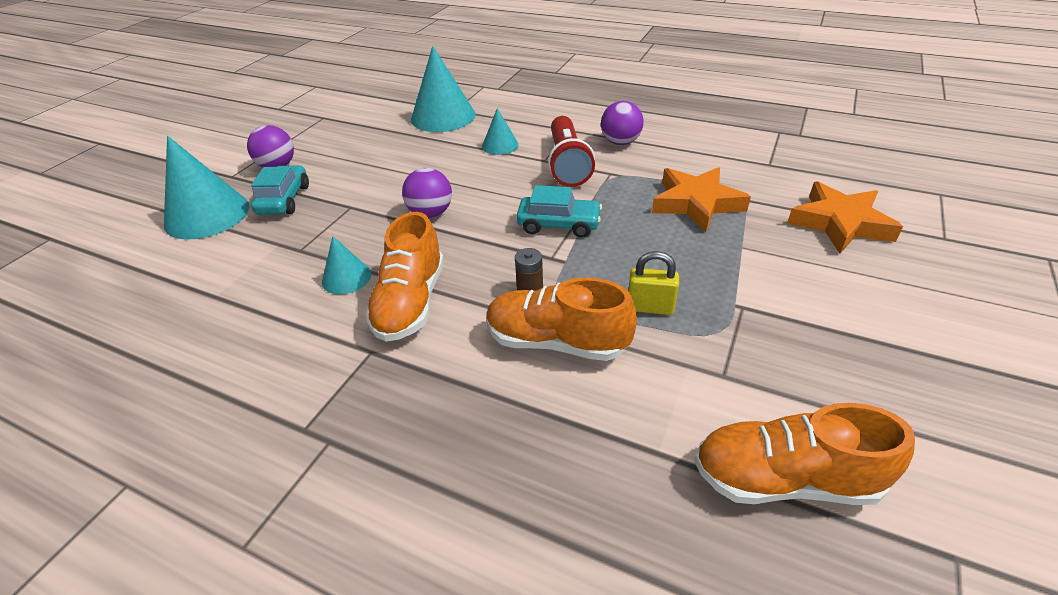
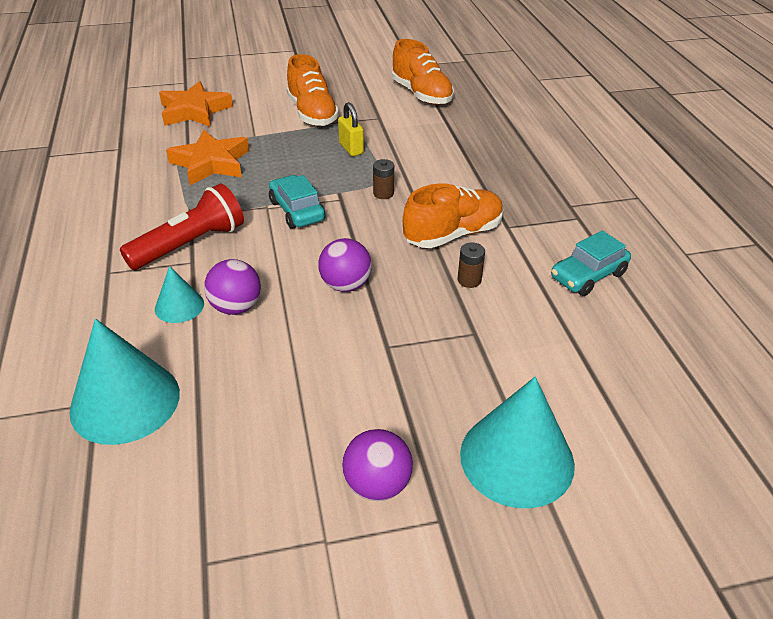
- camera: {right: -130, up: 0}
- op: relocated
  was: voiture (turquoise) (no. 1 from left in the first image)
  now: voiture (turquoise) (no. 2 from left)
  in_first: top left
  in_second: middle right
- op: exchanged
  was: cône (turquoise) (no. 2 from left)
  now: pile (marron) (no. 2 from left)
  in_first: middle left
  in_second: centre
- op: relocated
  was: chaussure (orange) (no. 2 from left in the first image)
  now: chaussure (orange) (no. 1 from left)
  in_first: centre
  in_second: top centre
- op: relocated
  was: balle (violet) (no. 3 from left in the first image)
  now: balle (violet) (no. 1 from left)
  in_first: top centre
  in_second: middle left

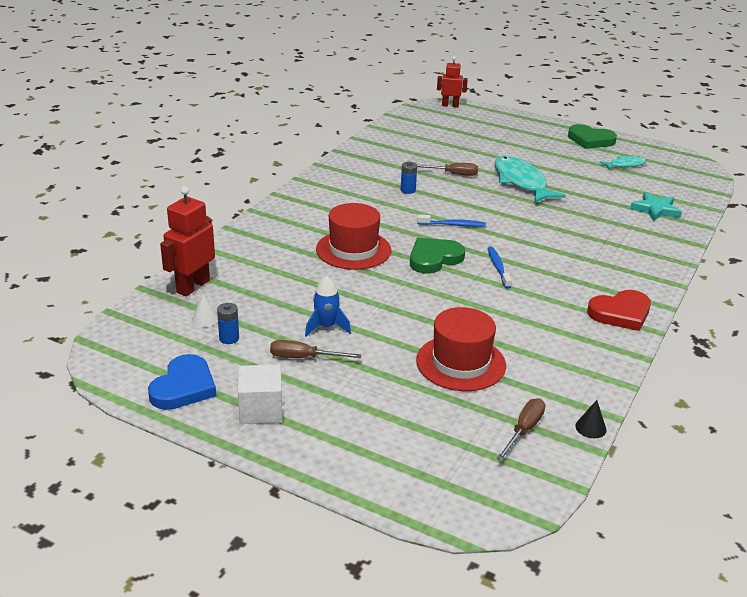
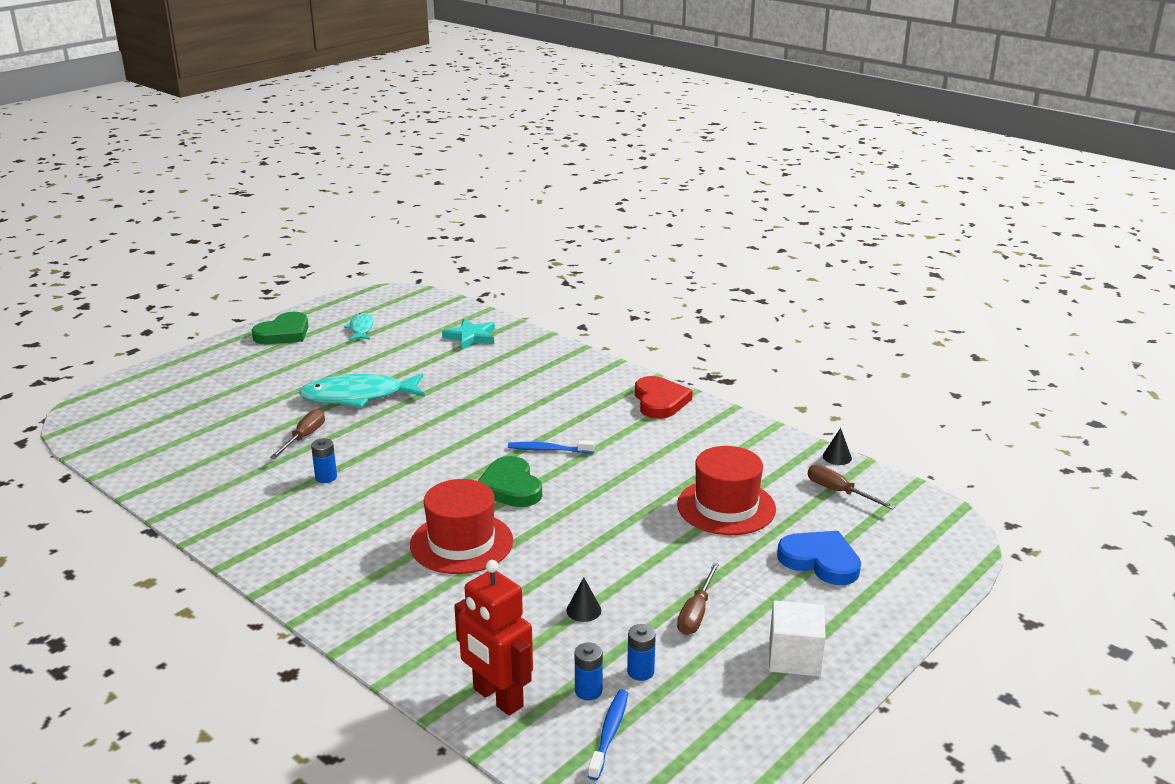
- camera: {right: -75, up: -5}
- op: relocated
  was: cœur (bleu)
  in_first: middle left
  in_second: bottom right
- op: exchanged
  was: cône (blanc)
  now: pile (bleu) (no. 2 from left)
  in_first: middle left
  in_second: bottom centre
- op: missing
  was: fusée (bleu)
  in_first: centre
- op: relocated
  was: brosse à dents (bleu) (no. 1 from left in the first image)
  now: brosse à dents (bleu) (no. 2 from left)
  in_first: centre
  in_second: bottom centre
- op: missing
  was: robot (rouge) (no. 2 from left)
  in_first: top centre
- op: appeared
  now: cône (noir) (no. 1 from left)
  in_second: bottom centre

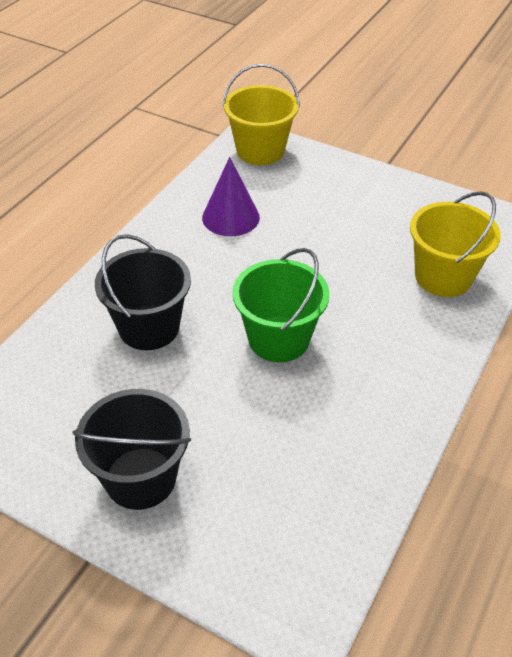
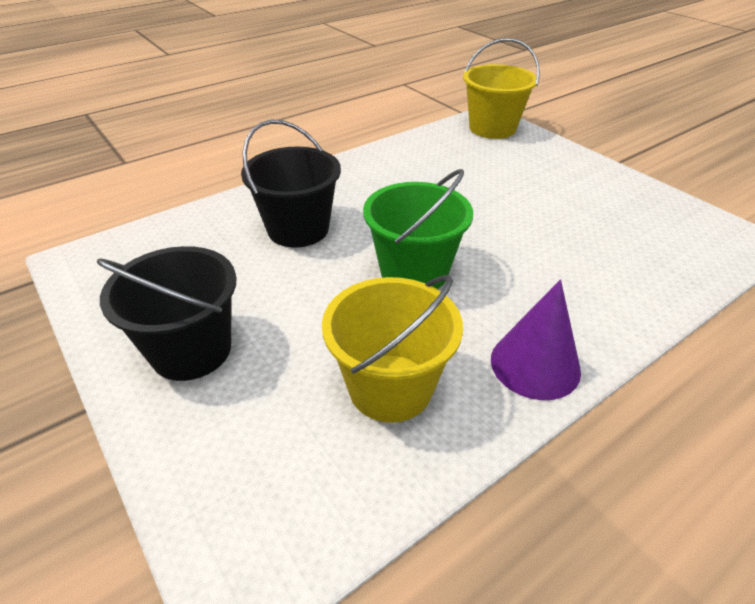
- camera: {right: 25, up: -5}
- op: relocated
  was: cône (violet)
  in_first: top centre
  in_second: middle right
- op: relocated
  was: seau (jaune) (no. 2 from left in the first image)
  now: seau (jaune) (no. 1 from left)
  in_first: middle right
  in_second: centre

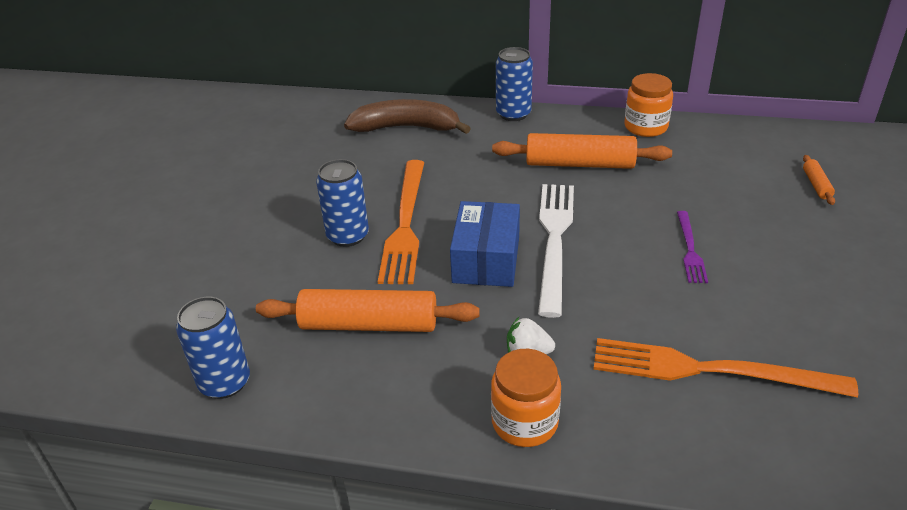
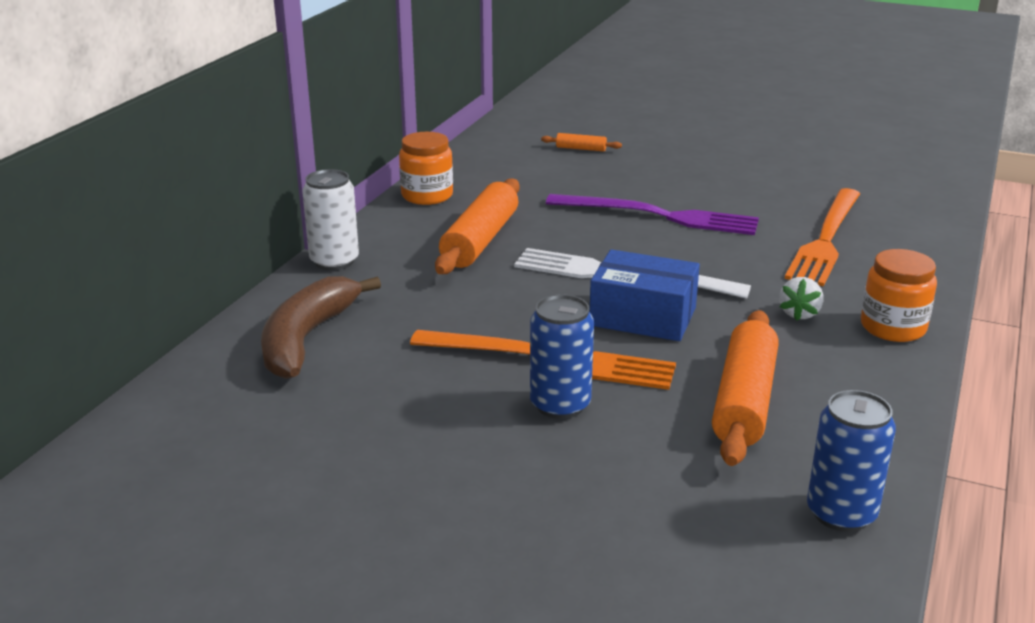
- camera: {right: -80, up: -10}
- op: colour
  was: canette (bleu) (no. 3 from left)
  now: canette (blanc)
  in_first: top centre
  in_second: middle left
- op: size
  was: fourchette (violet)
  in_first: middle right
  in_second: centre
  ratio: 1.9

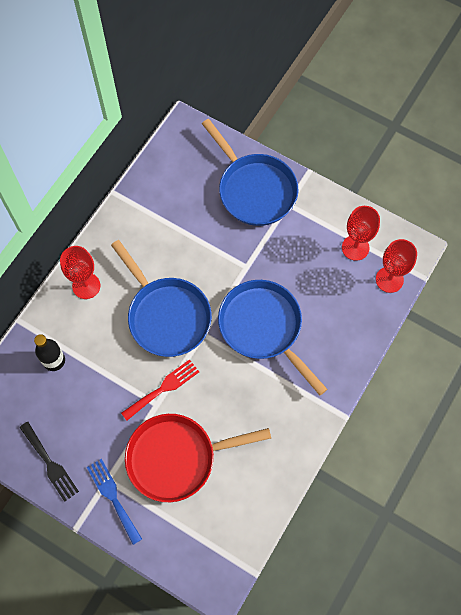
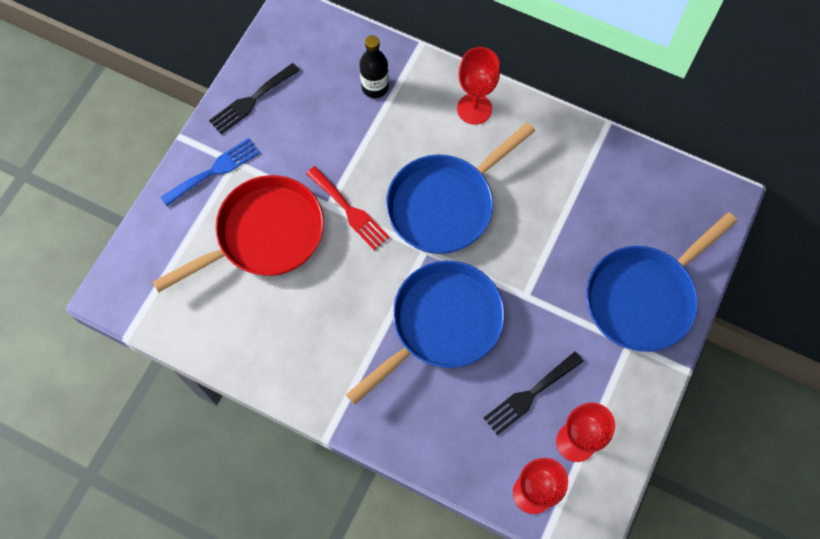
- camera: {right: 85, up: 0}
- op: spun
  was: poêle (rouge)
  in_first: bottom centre
  in_second: middle left
  clockwise: 75
- op: appeared
  now: fourchette (noir) (no. 2 from left)
  in_second: bottom centre

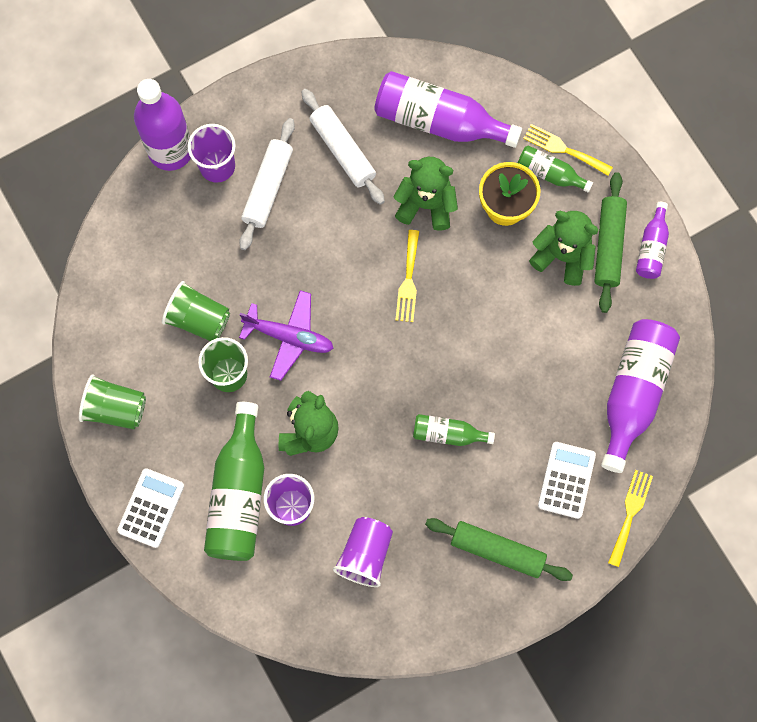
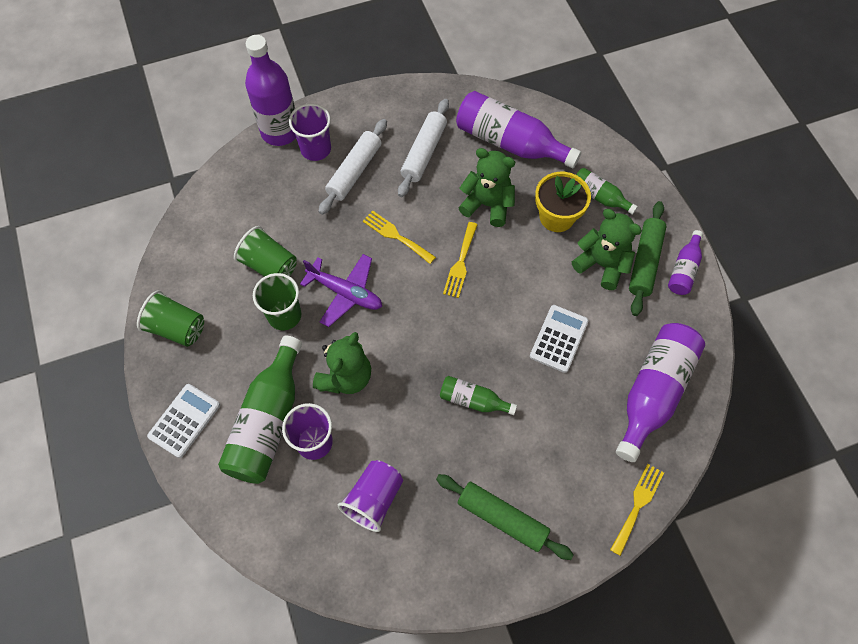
- camera: {right: 10, up: -10}
- op: spun
  was: rouleau à pâtisserie (blanc) (no. 2 from left)
  in_first: top centre
  in_second: top centre
  clockwise: 45
- op: relocated
  was: fourchette (jaune) (no. 2 from left in the first image)
  now: fourchette (jaune) (no. 1 from left)
  in_first: top right
  in_second: centre
- op: relocated
  was: calculatrice (blanc) (no. 2 from left)
  in_first: middle right
  in_second: centre

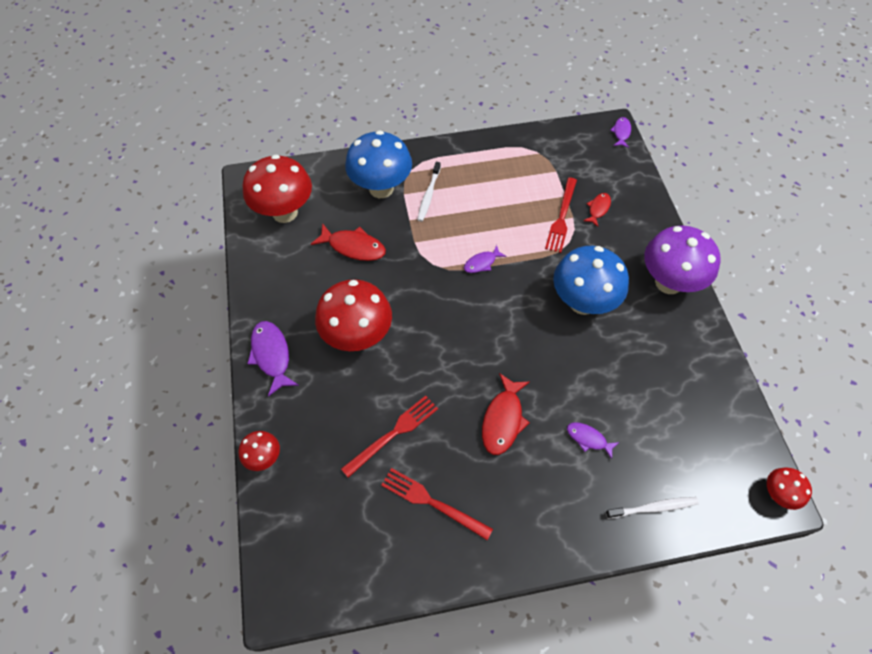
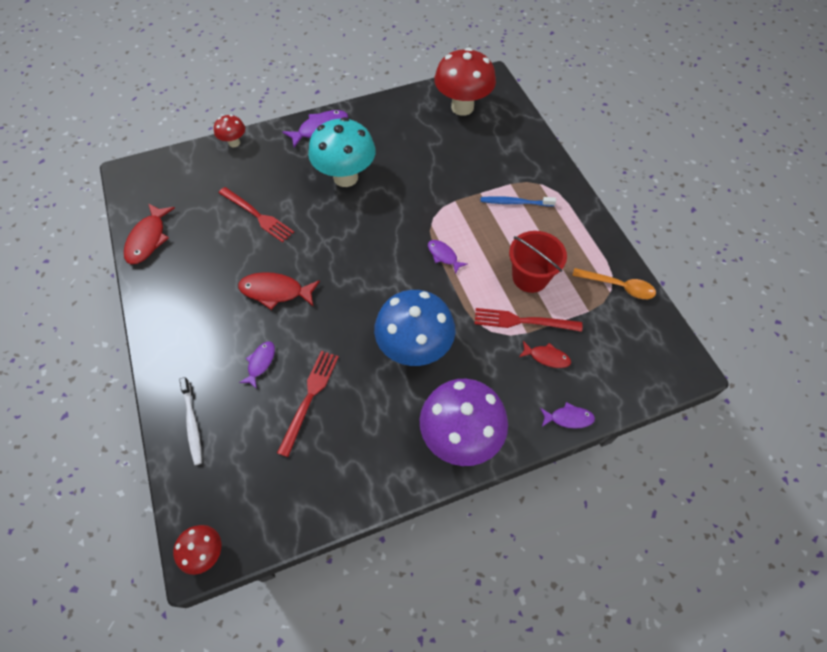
- camera: {right: 80, up: 0}
- op: relocated
  was: poisson (rouge) (no. 1 from left)
  in_first: centre
  in_second: middle left
- op: colour
  was: champignon (rouge) (no. 3 from left)
  now: champignon (turquoise)
  in_first: centre
  in_second: top centre
- op: missing
  was: champignon (bleu) (no. 1 from left)
  in_first: top centre
- op: relocated
  was: fourchette (rouge) (no. 2 from left)
  in_first: bottom centre
  in_second: centre
- op: colour
  was: brosse à dents (blanc) (no. 1 from left)
  now: brosse à dents (bleu)
  in_first: top centre
  in_second: top centre
- op: relocated
  was: poisson (violet) (no. 4 from left)
  in_first: top right
  in_second: middle right
- op: appeared
  now: seau (rouge)
  in_second: centre
- op: appeared
  now: cuillère (orange)
  in_second: middle right

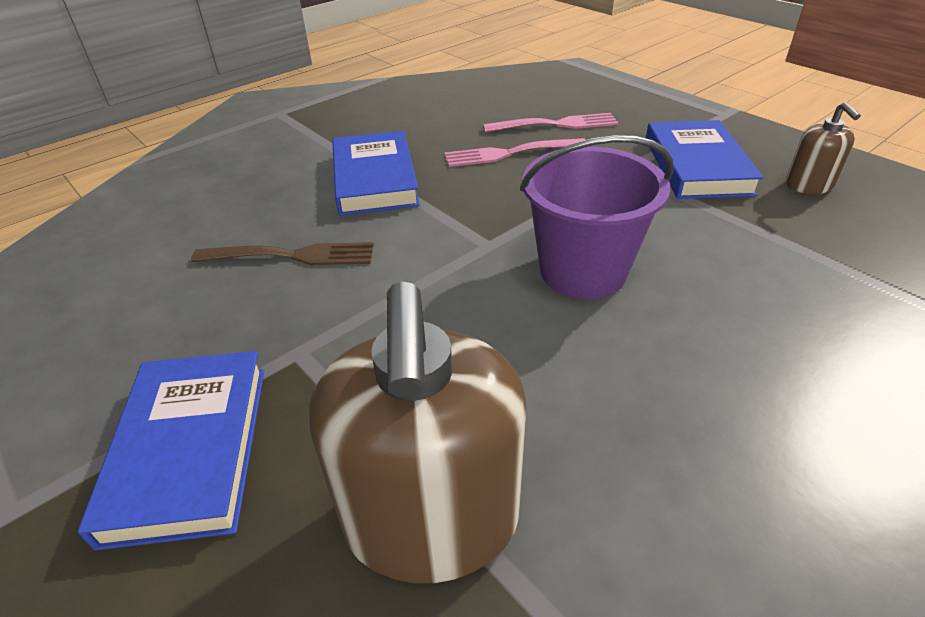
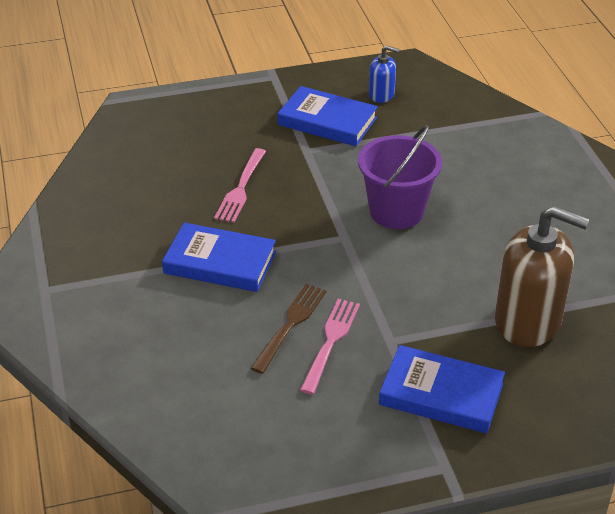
- camera: {right: -65, up: 0}
- op: relocated
  was: fourchette (rose) (no. 2 from left)
  in_first: top centre
  in_second: bottom centre
- op: colour
  was: distributeur de savon (marron) (no. 2 from left)
  now: distributeur de savon (bleu)
  in_first: top right
  in_second: top centre

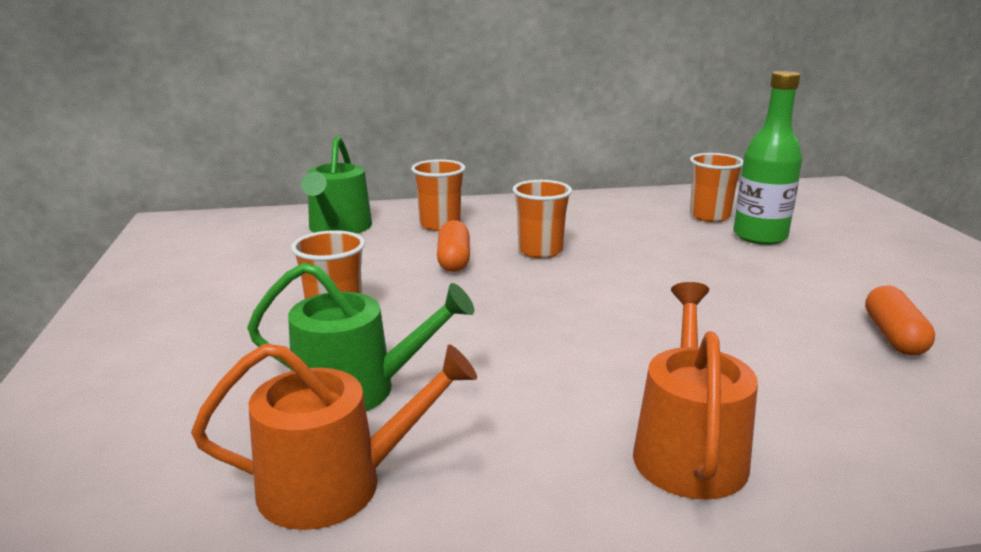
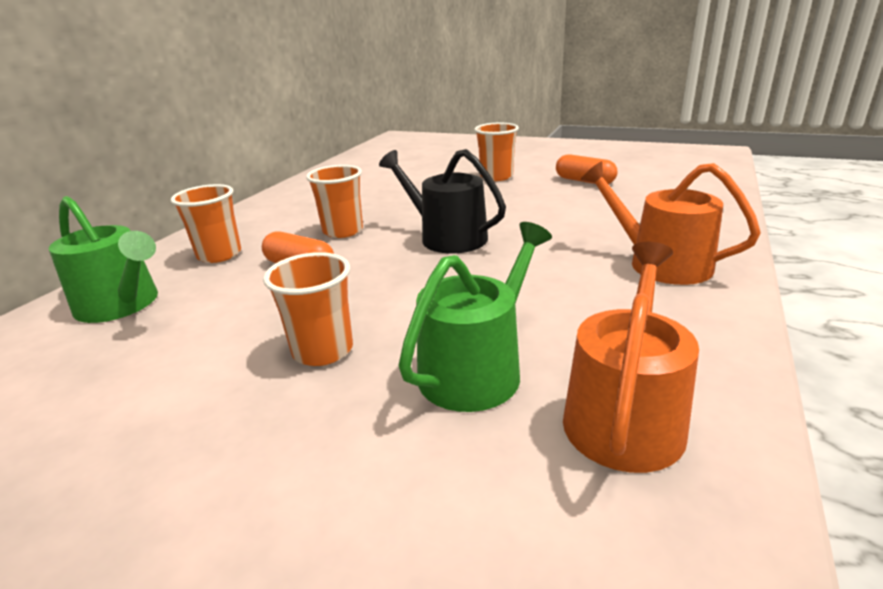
- camera: {right: -55, up: 5}
- op: relocated
  was: gobelet (orange) (no. 4 from left)
  in_first: middle right
  in_second: top centre
- op: missing
  was: bouteille (vert)
  in_first: top right
- op: appeared
  now: arrosoir (noir)
  in_second: centre

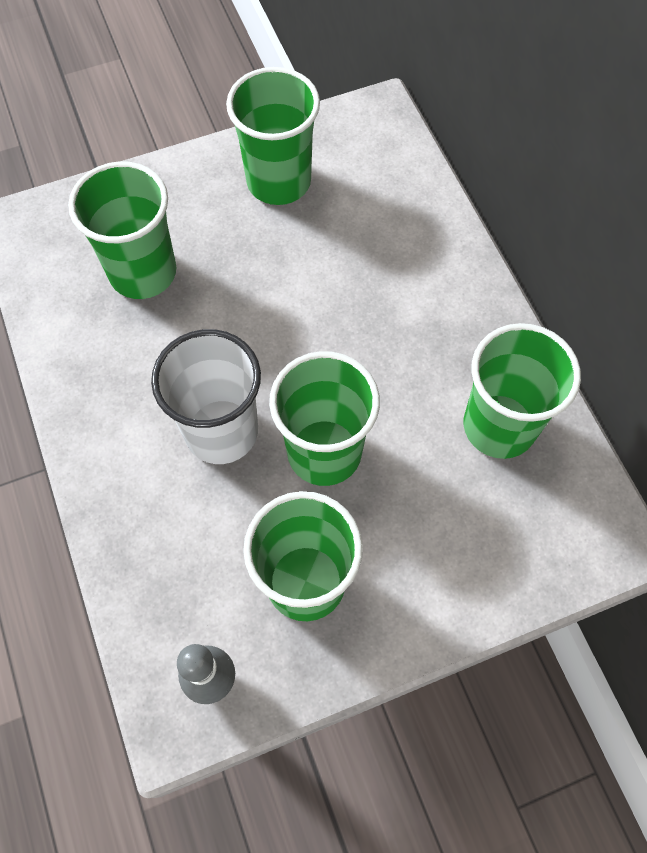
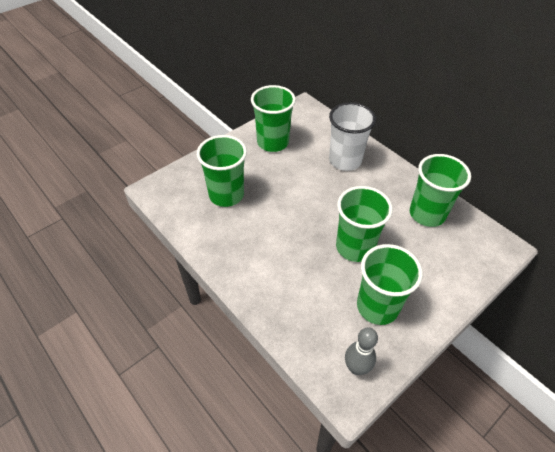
- camera: {right: -20, up: -15}
- op: relocated
  was: gobelet (blanc)
  in_first: middle left
  in_second: top centre

